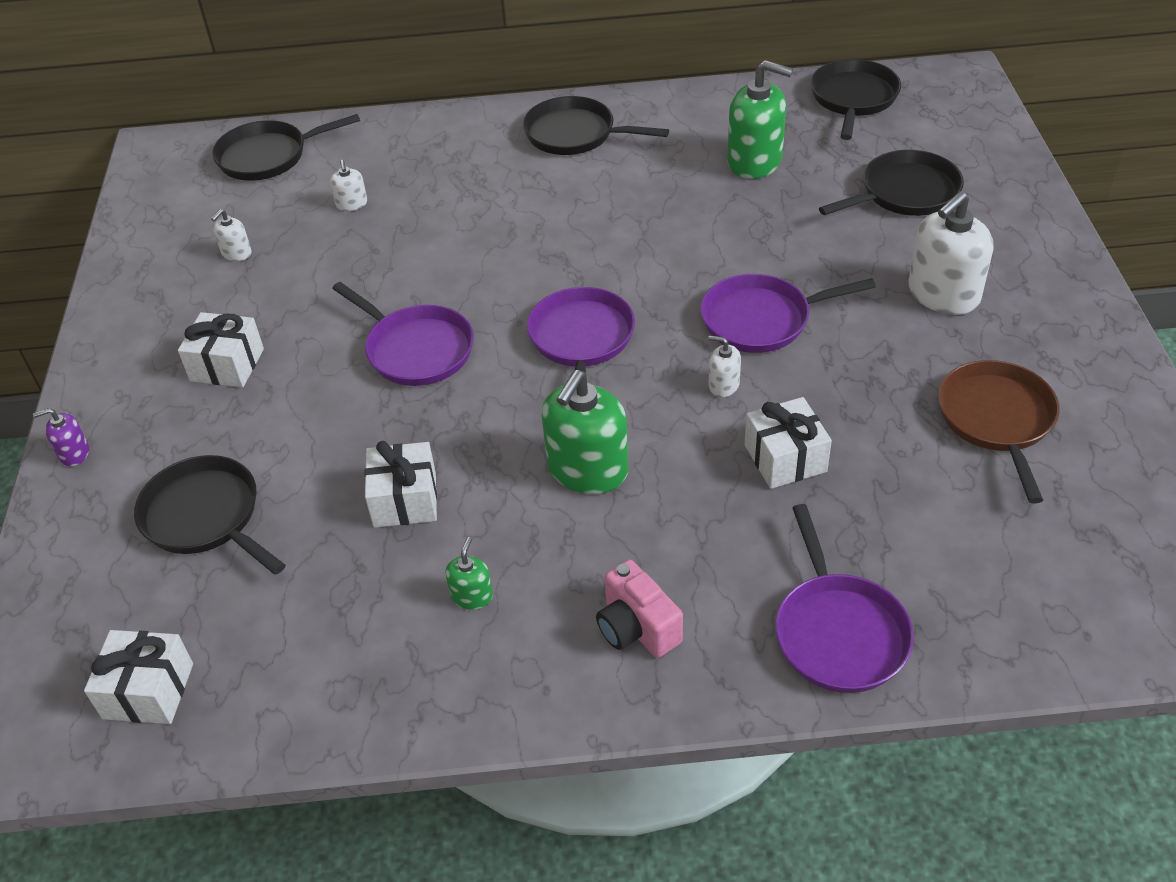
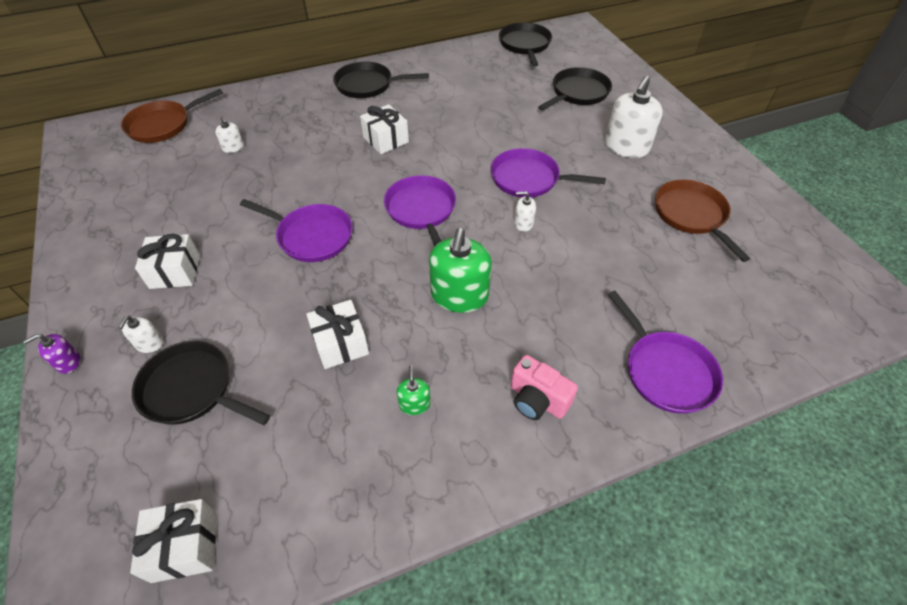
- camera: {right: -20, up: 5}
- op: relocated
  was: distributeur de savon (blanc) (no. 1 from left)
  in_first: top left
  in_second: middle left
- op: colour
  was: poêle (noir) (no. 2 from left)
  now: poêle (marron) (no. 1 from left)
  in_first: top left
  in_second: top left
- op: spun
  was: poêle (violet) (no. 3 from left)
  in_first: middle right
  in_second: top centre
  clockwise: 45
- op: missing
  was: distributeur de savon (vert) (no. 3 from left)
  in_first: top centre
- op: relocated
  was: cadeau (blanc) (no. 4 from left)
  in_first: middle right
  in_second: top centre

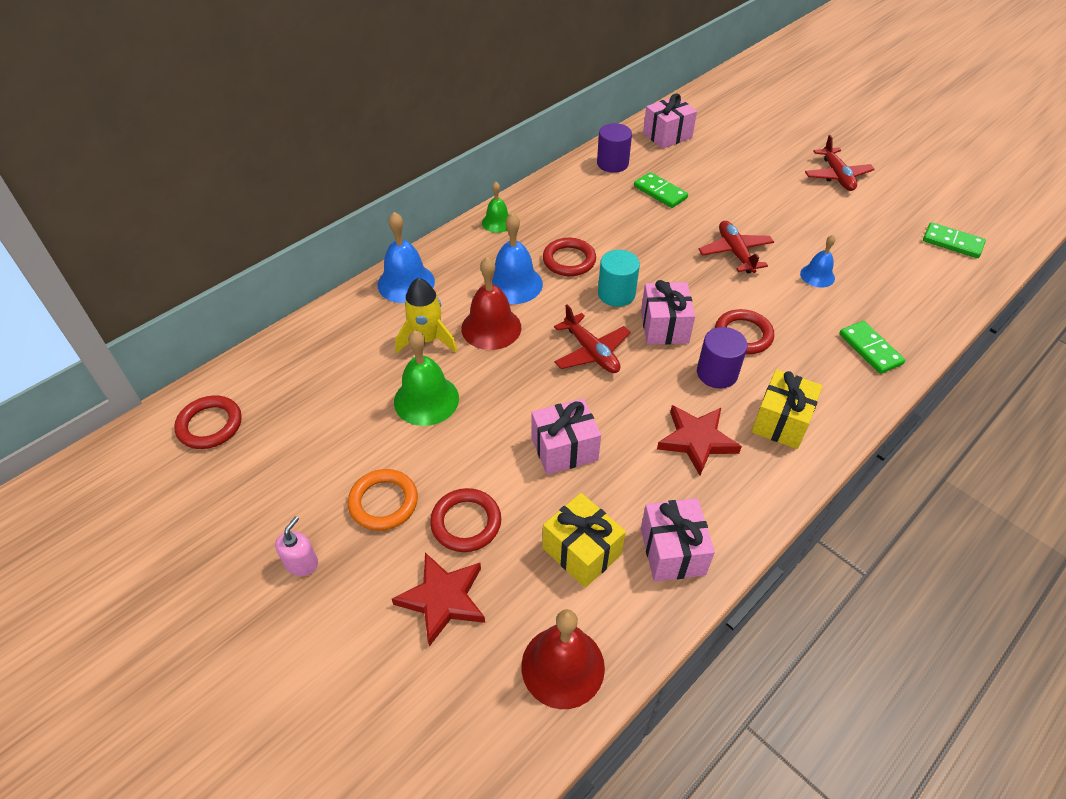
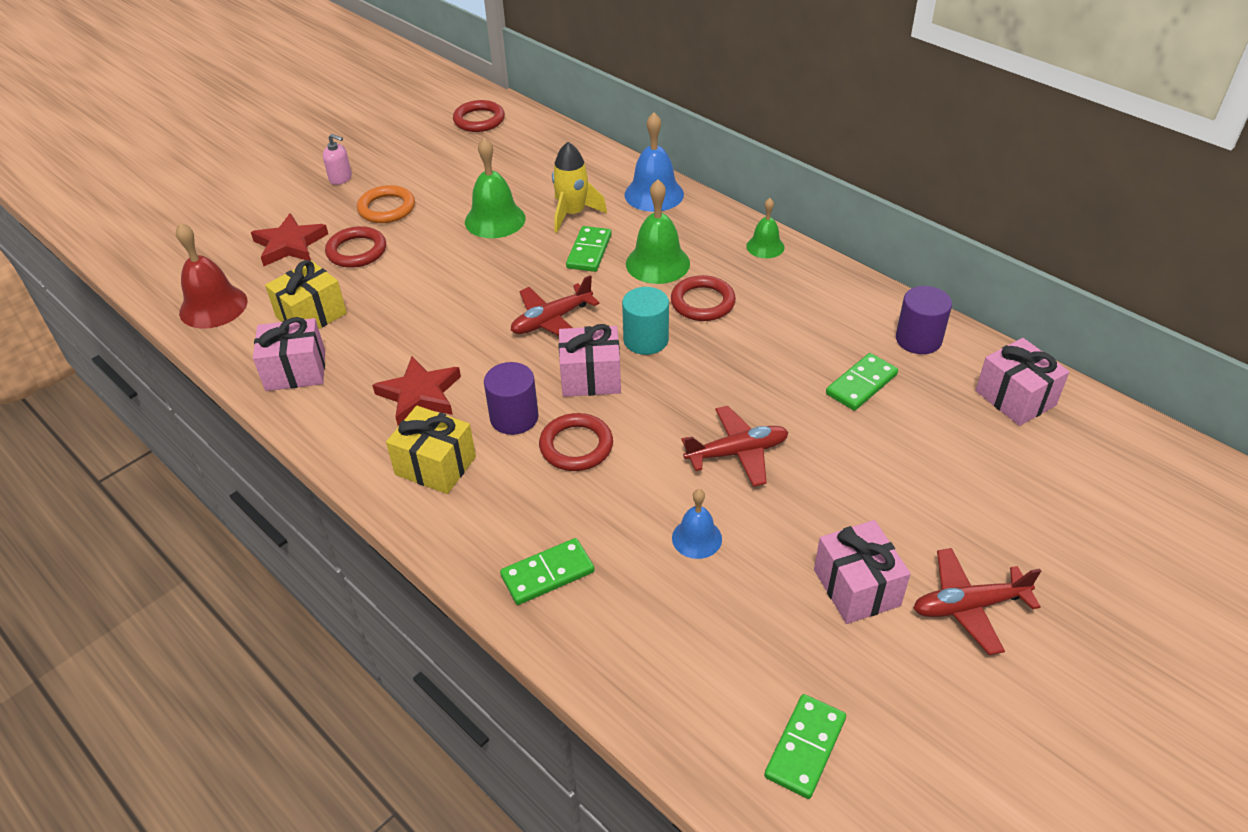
- camera: {right: 90, up: -5}
- op: exchanged
  was: cloche (rouge) (no. 1 from left)
  now: domino (vert) (no. 2 from left)
  in_first: centre
  in_second: top centre
- op: colour
  was: cloche (bleu) (no. 2 from left)
  now: cloche (vert) (no. 2 from left)
  in_first: top centre
  in_second: top centre
- op: relocated
  was: cadeau (rose) (no. 1 from left in the first image)
  now: cadeau (rose) (no. 3 from left)
  in_first: centre
  in_second: bottom right

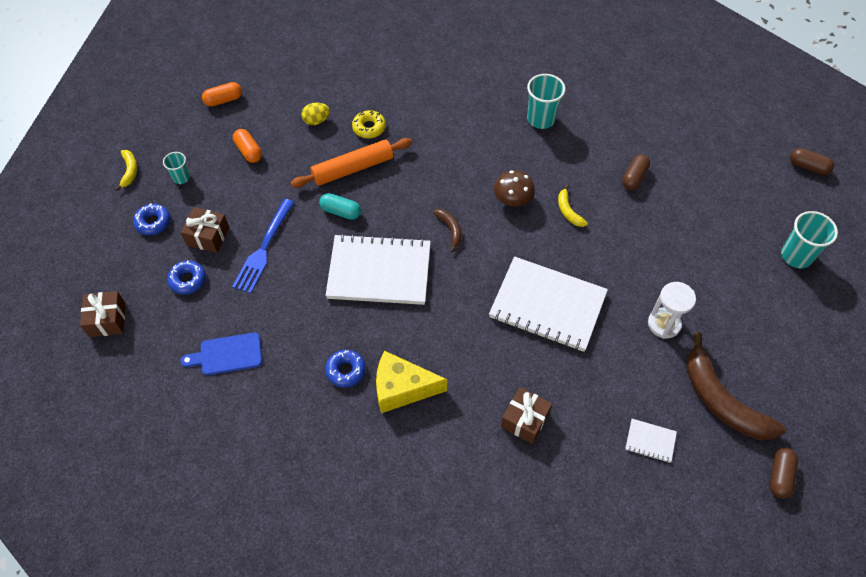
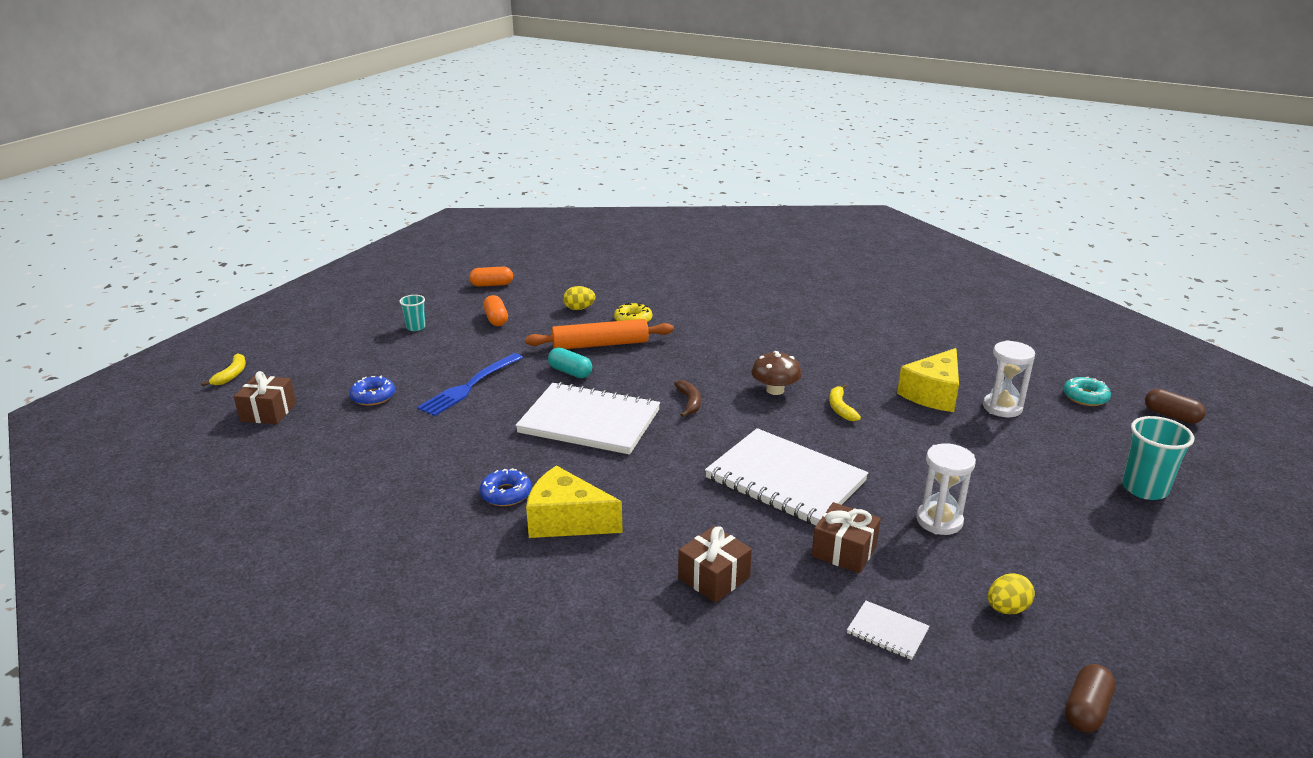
- camera: {right: 15, up: -30}
- op: relocated
  was: banane (jaune) (no. 1 from left)
  in_first: top left
  in_second: middle left
- op: missing
  was: beignet (bleu) (no. 1 from left)
  in_first: middle left
- op: missing
  was: planche à découper (bleu)
  in_first: middle left
- op: relocated
  was: cadeau (marron) (no. 2 from left in the first image)
  now: cadeau (marron) (no. 3 from left)
  in_first: middle left
  in_second: bottom centre
- op: missing
  was: gobelet (turquoise) (no. 2 from left)
  in_first: top centre
- op: exchanged
  was: gélule (marron) (no. 1 from left)
  now: fromage (jaune) (no. 2 from left)
  in_first: top right
  in_second: middle right
- op: exchanged
  was: banane (marron) (no. 2 from left)
  now: œuf (jaune) (no. 2 from left)
  in_first: bottom right
  in_second: bottom right
- op: appeared
  now: sablier (blanc) (no. 2 from left)
  in_second: middle right
- op: appeared
  now: beignet (turquoise)
  in_second: middle right

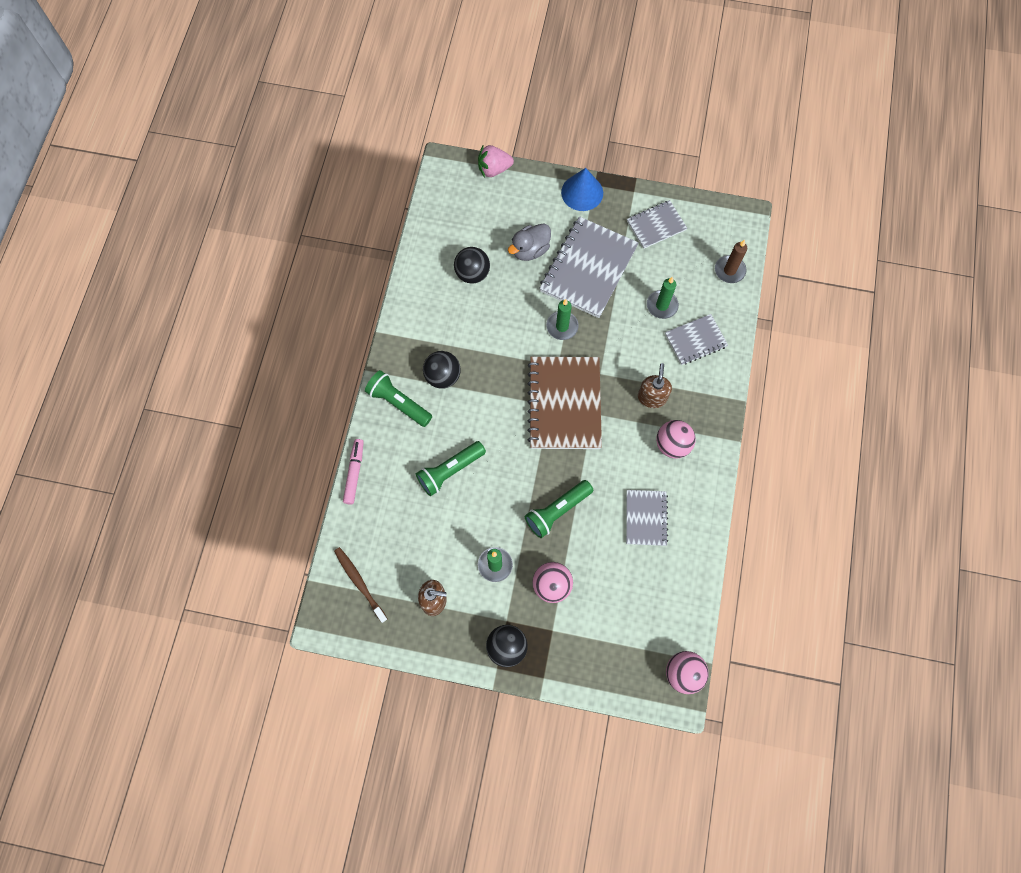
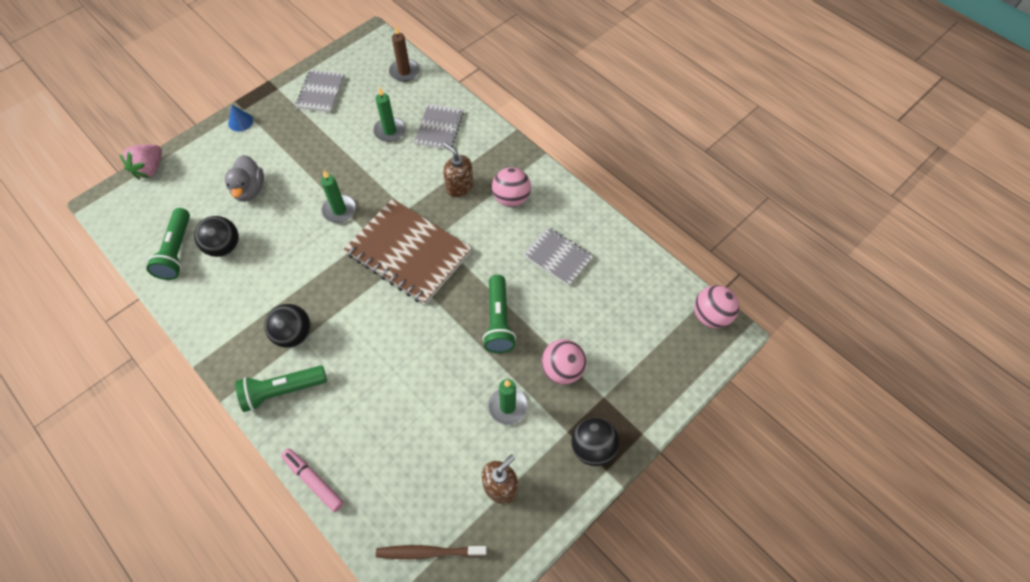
- camera: {right: -55, up: -10}
- op: relocated
  was: lampe de poche (vert) (no. 2 from left in the first image)
  now: lampe de poche (vert) (no. 1 from left)
  in_first: centre
  in_second: middle left
- op: missing
  was: carnet (gris) (no. 1 from left)
  in_first: top centre
- op: size
  was: cône (bleu)
  in_first: top centre
  in_second: top left
  ratio: 0.56

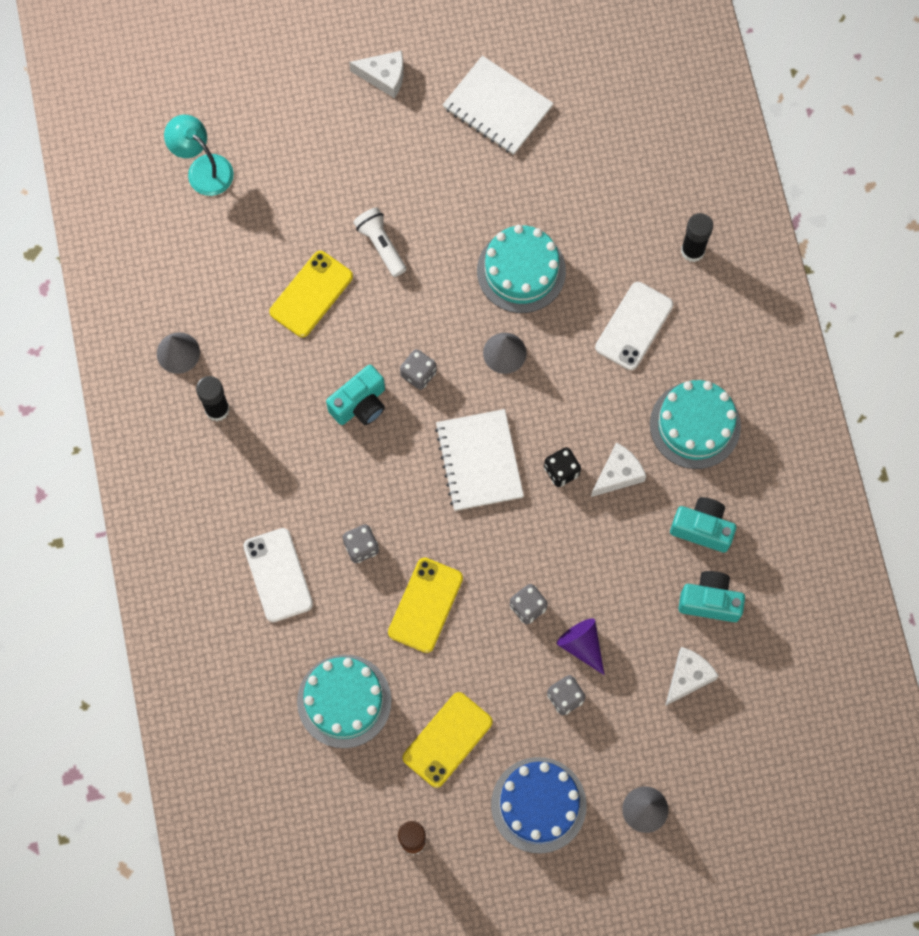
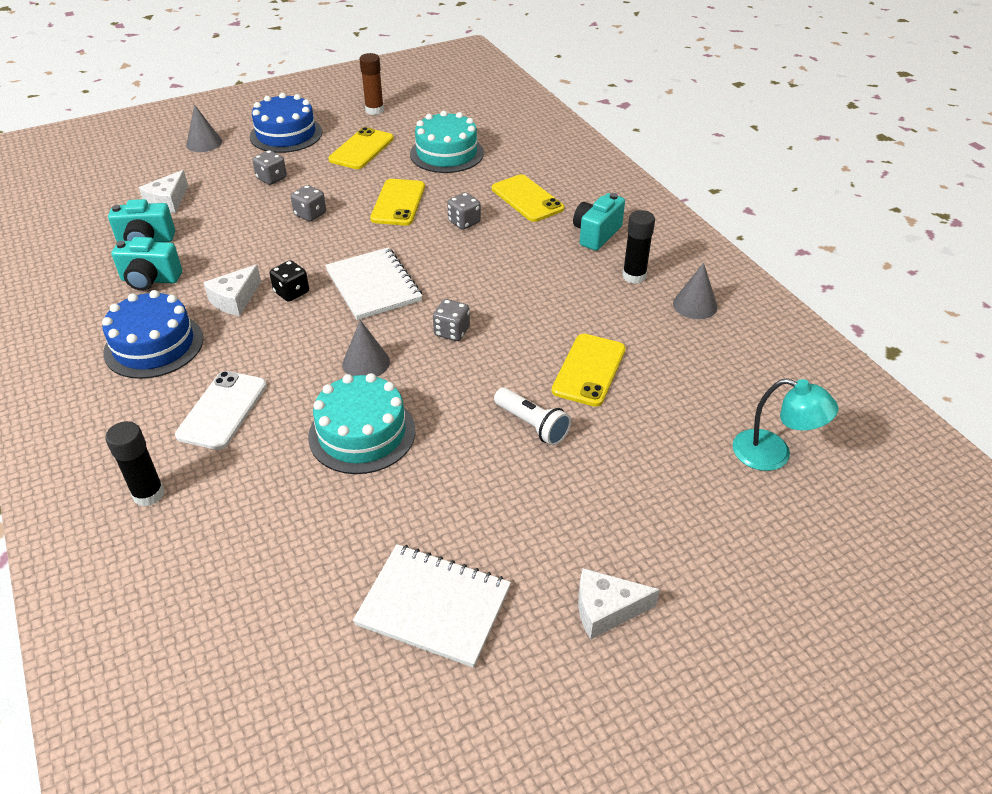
- camera: {right: 165, up: -30}
- op: colour
  was: téléphone (blanc) (no. 1 from left)
  now: téléphone (jaune) (no. 3 from left)
  in_first: middle left
  in_second: top centre
- op: relocated
  was: appareil photo (turquoise) (no. 1 from left in the first image)
  now: appareil photo (turquoise) (no. 3 from left)
  in_first: centre
  in_second: top centre
- op: missing
  was: cône (violet)
  in_first: bottom centre
- op: colour
  was: gâteau (turquoise) (no. 3 from left)
  now: gâteau (bleu) (no. 1 from left)
  in_first: middle right
  in_second: middle left

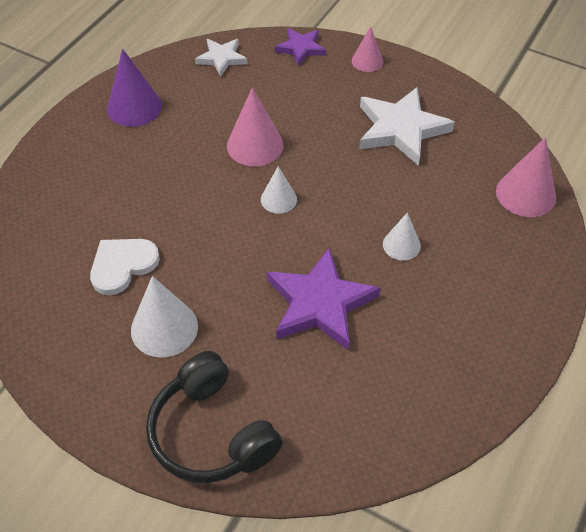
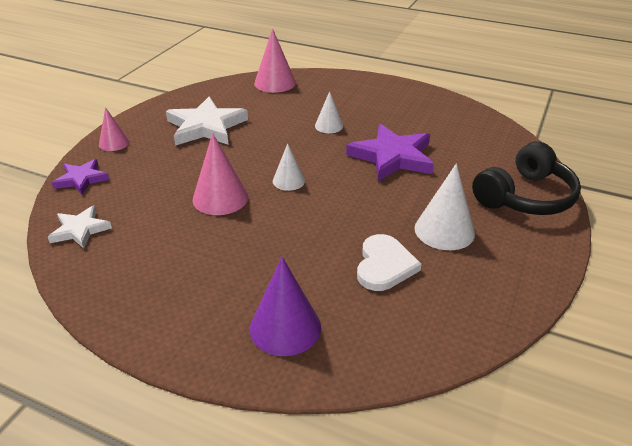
- camera: {right: -95, up: -15}
- op: spun
  was: cœur (blanc)
  in_first: middle left
  in_second: centre
  clockwise: -120
- op: relocated
  was: cône (violet)
  in_first: top left
  in_second: bottom centre

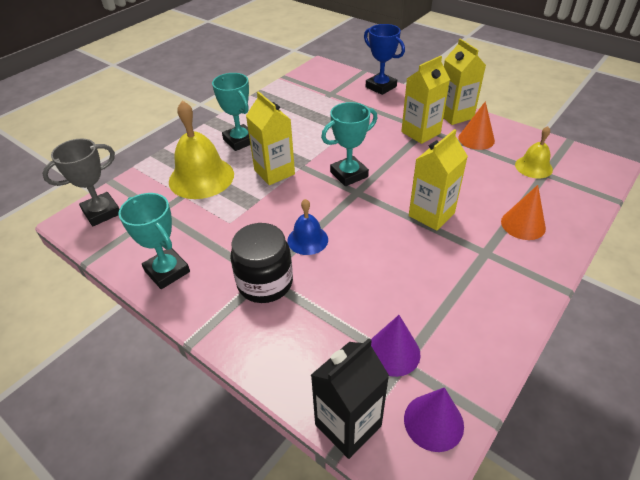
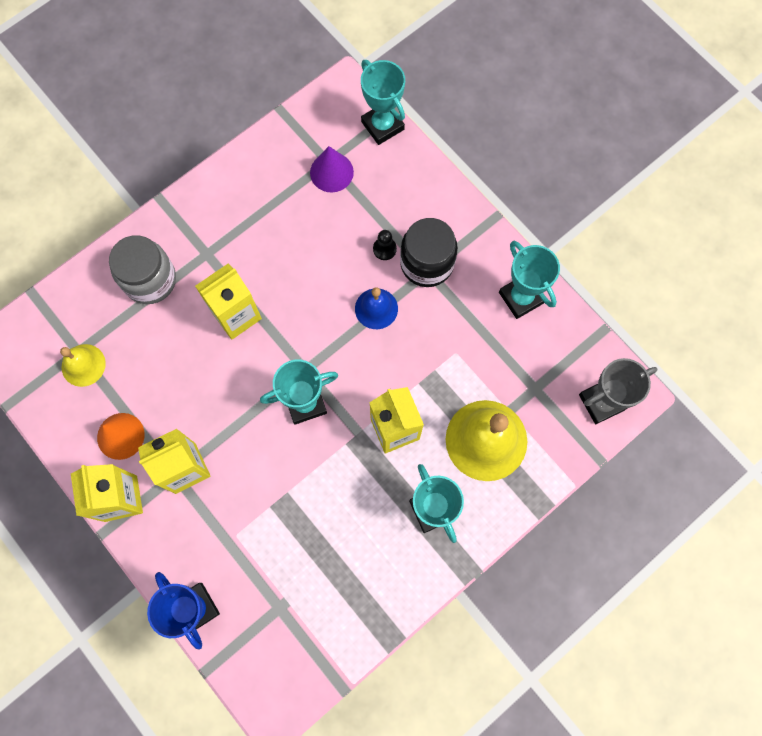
- camera: {right: -170, up: 30}
- op: exchanged
  was: brique de lait (noir)
  now: trophée (turquoise) (no. 2 from left)
  in_first: bottom centre
  in_second: top centre
- op: missing
  was: cône (violet) (no. 2 from left)
  in_first: bottom right
- op: exchanged
  was: cône (orange) (no. 2 from left)
  now: bocal (gris)
  in_first: middle right
  in_second: middle left
- op: appeared
  now: pion (noir)
  in_second: top centre

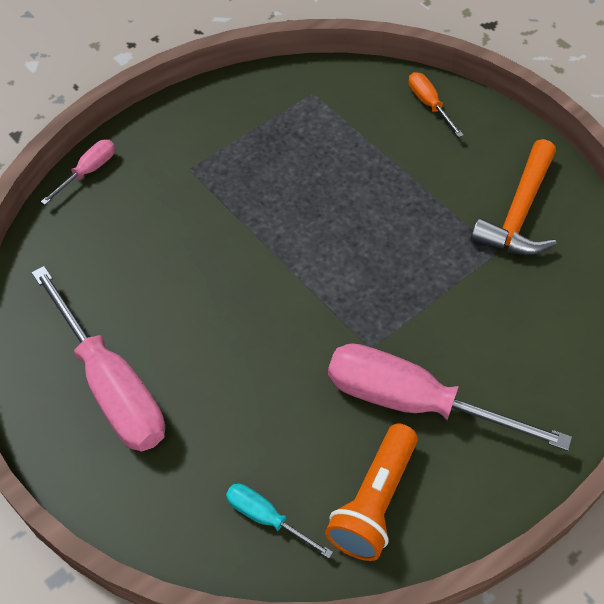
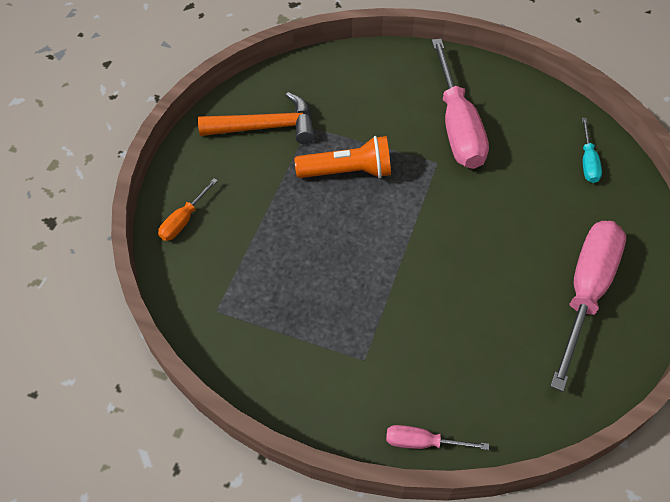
- camera: {right: -120, up: 0}
- op: relocated
  was: lampe de poche (orange)
  in_first: bottom centre
  in_second: top centre

